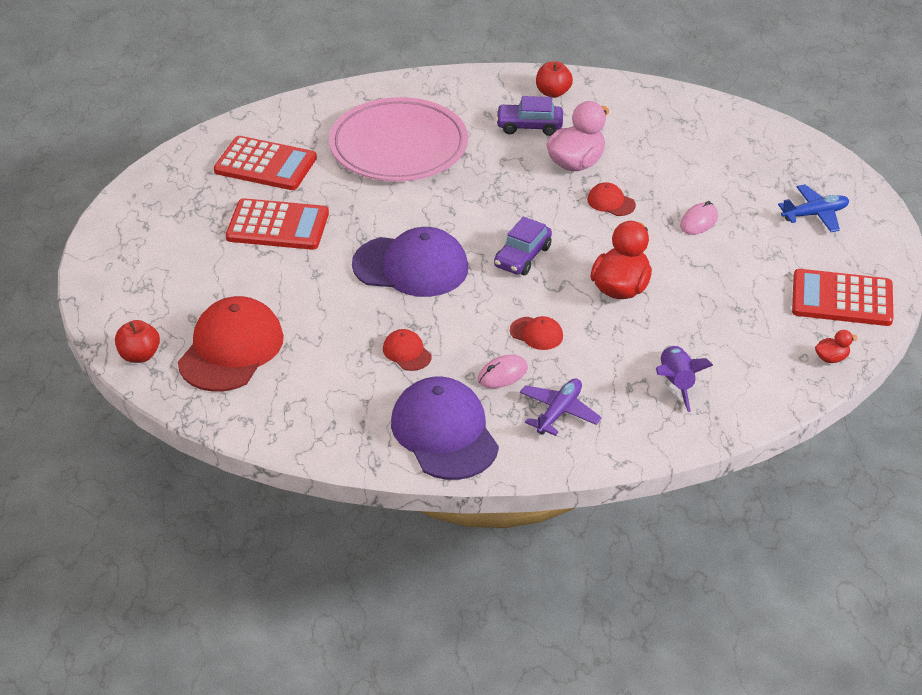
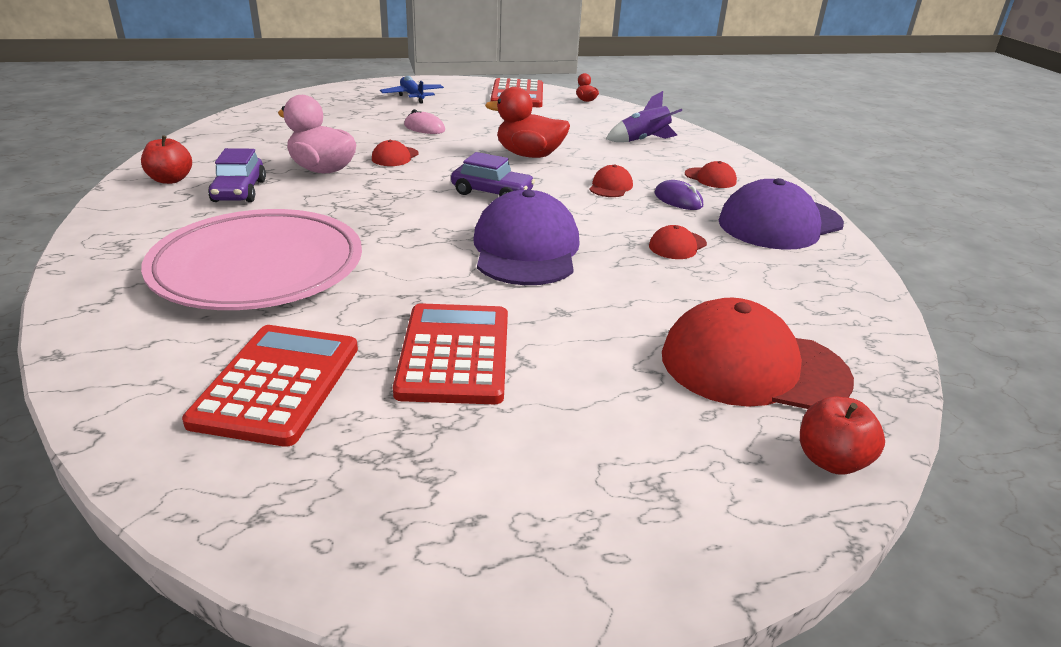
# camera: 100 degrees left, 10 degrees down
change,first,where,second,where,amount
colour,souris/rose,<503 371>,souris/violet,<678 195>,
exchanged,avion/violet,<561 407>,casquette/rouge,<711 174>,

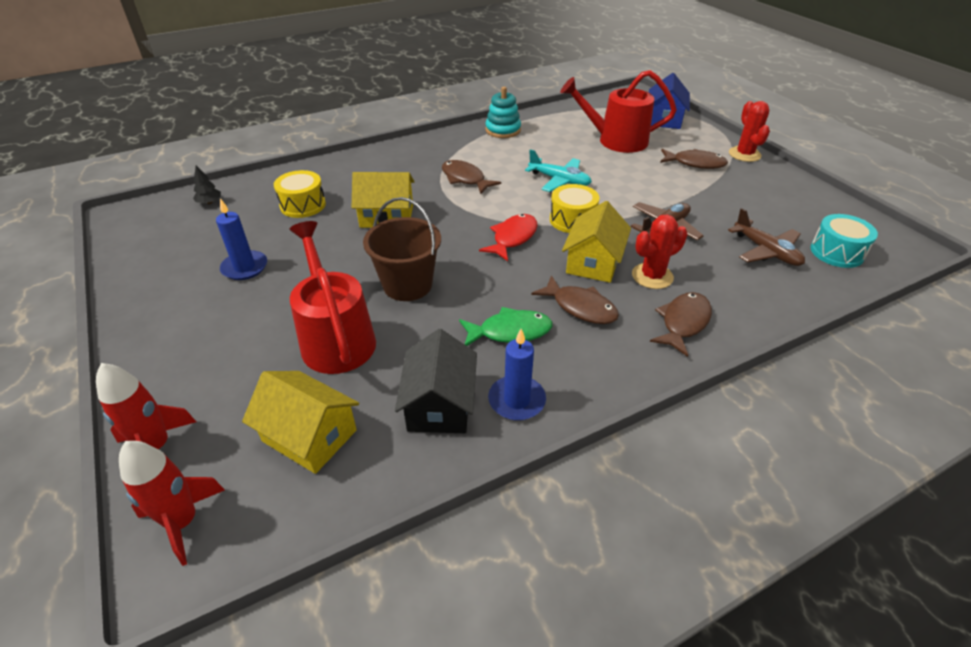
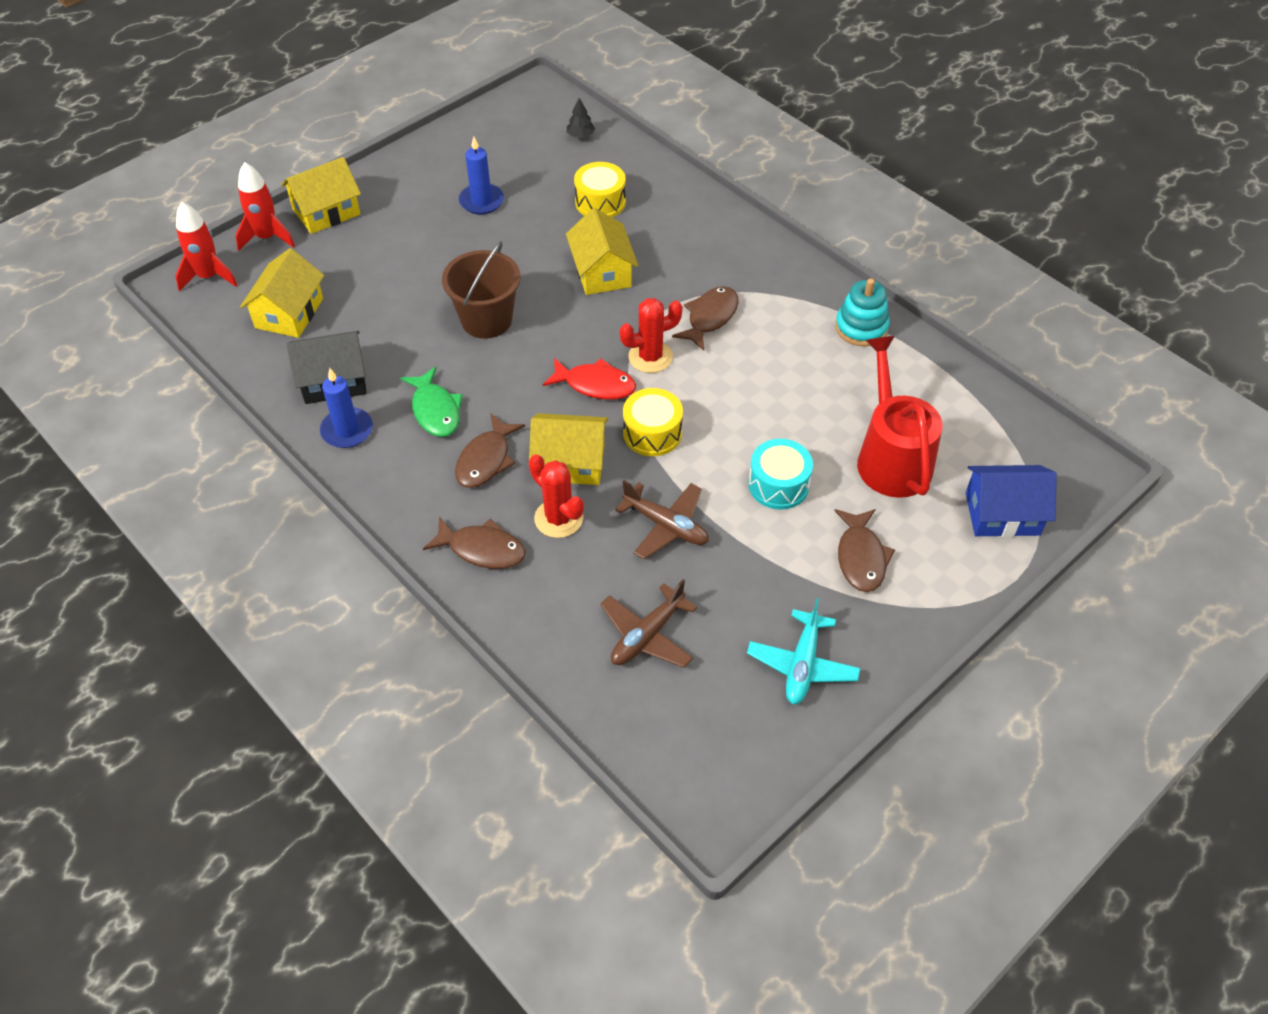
# camera: 75 degrees right, 10 degrees up
change,first,where,second,where,amount
appeared,,,maison/jaune,<321 195>,
relocated,cactus/rouge,<749 131>,,<651 335>,
relocated,avion/turquoise,<558 170>,,<804 651>,
relocated,tambour/turquoise,<844 241>,,<781 474>,
missing,arrosoir/rouge,<332 297>,,,

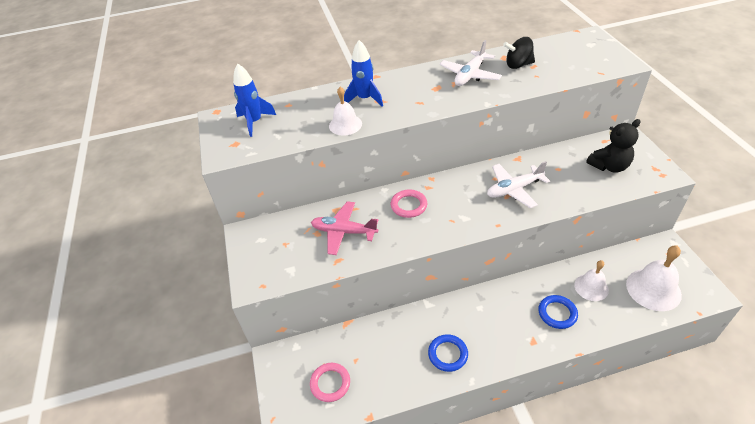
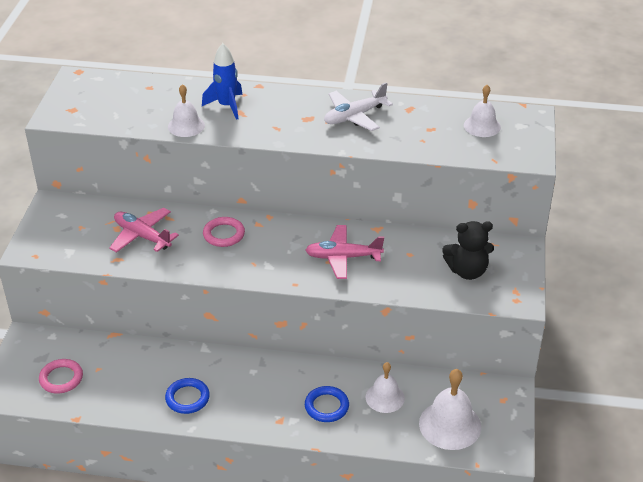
# camera: 20 degrees right, 5 degrees down
change,first,where,second,where,amount
colour,avion/blanc,<518 184>,avion/rose,<344 252>,
appeared,,,cloche/blanc,<482 111>,
missing,fusée/bleu,<254 100>,,,
missing,toupie/noir,<519 53>,,,

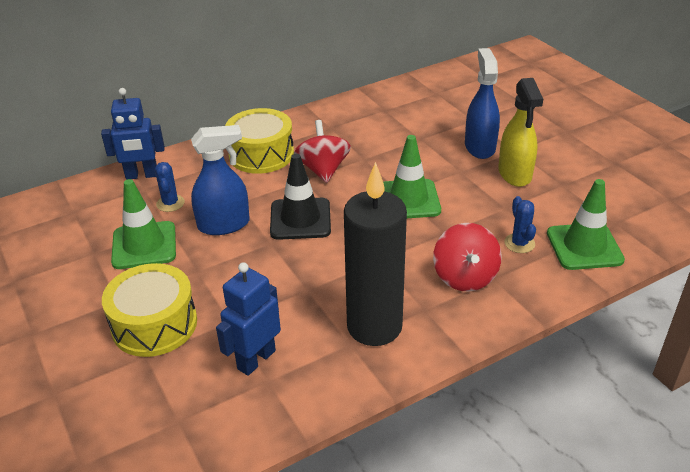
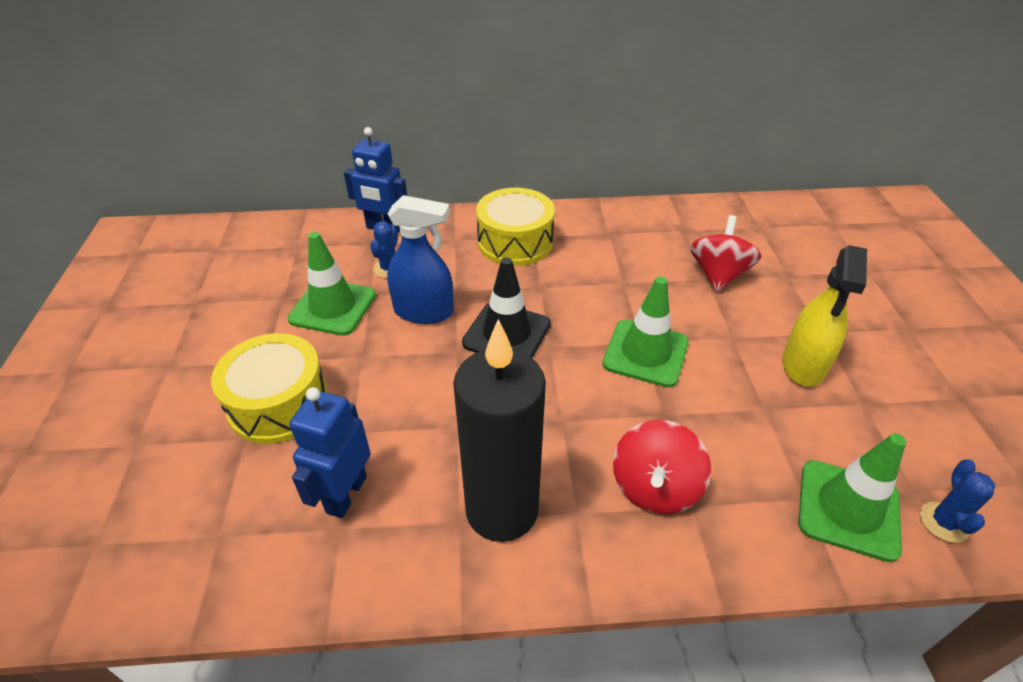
# camera: 25 degrees right, 5 degrees up
change,first,where,second,where,amount
spun,robot/bleu,<248 319>,,<329 452>,45 degrees counterclockwise
relocated,toupie/rouge,<322 151>,,<726 253>,
relocated,cactus/bleu,<520 224>,,<957 501>,
missing,vaporisateur/bleu,<482 103>,,,

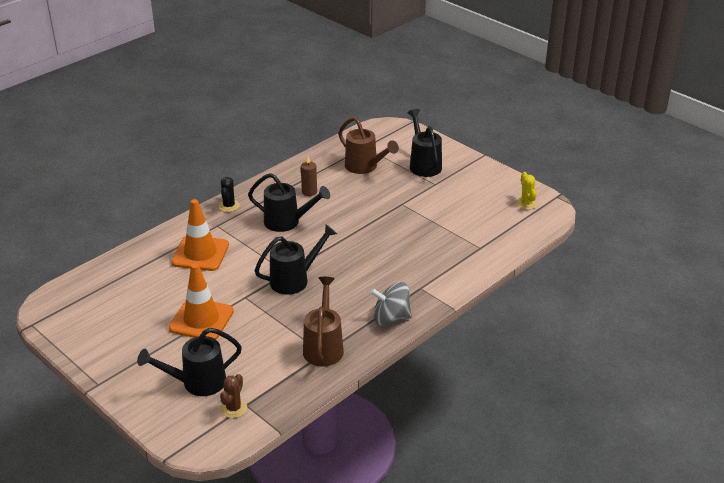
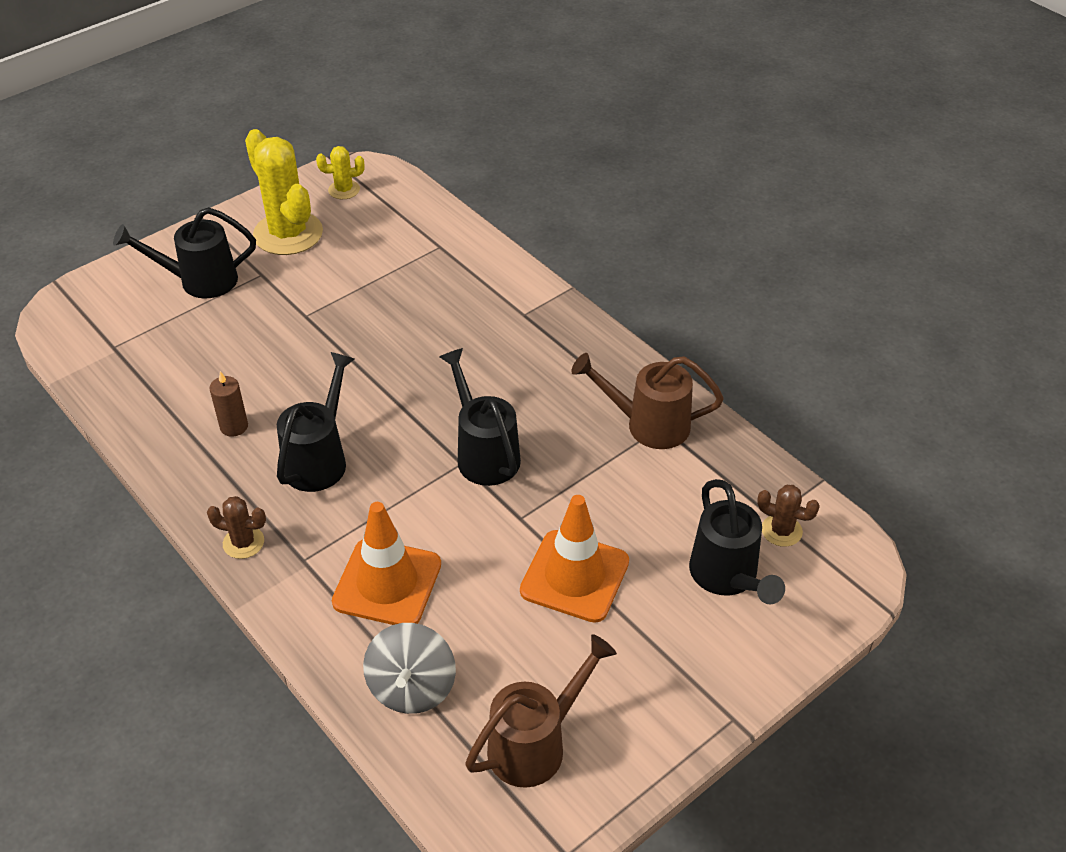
# camera: 85 degrees left, 10 degrees up
change,first,where,second,where,amount
colour,cactus/noir,<229 194>,cactus/marron,<236 527>,
appeared,,,cactus/jaune,<284 192>,
relocated,toupie/gris,<391 304>,,<409 668>,
relocated,arrosoir/marron,<368 145>,,<541 711>,

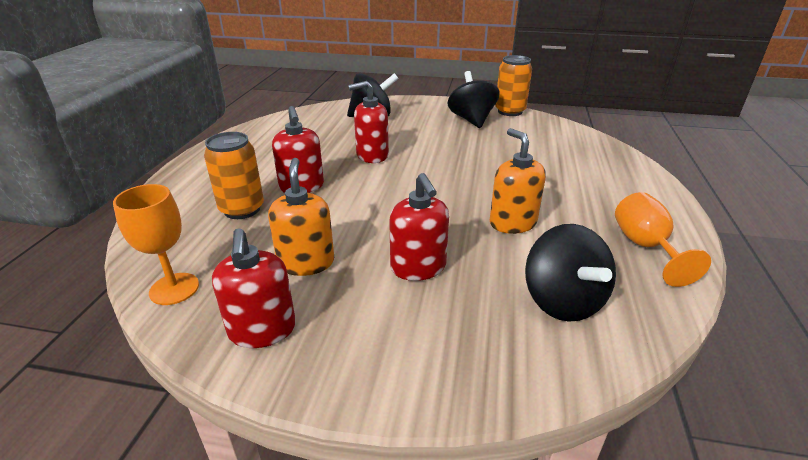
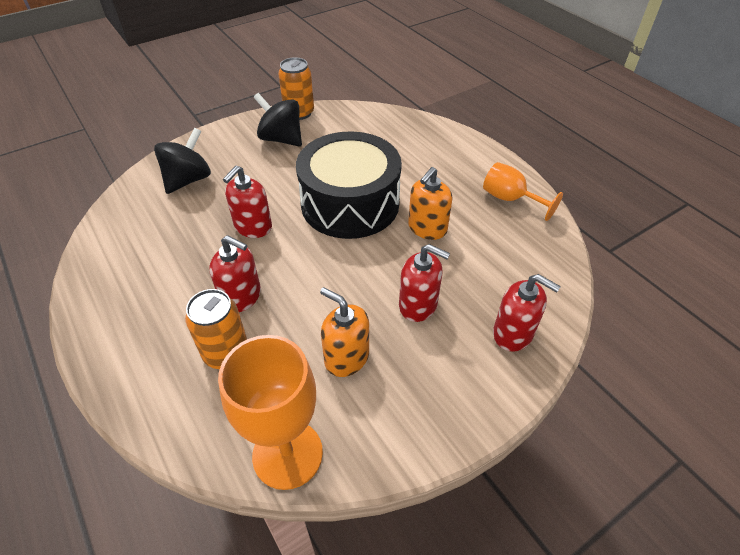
# camera: 45 degrees left, 15 degrees up
change,first,where,second,where,amount
size,verre à pied/orange,<156 244>,,<270 412>,x1.58
appeared,,,tambour/noir,<349 185>,
spun,distributeur de savon/orange,<518 181>,,<430 203>,75 degrees counterclockwise
relocated,distributeur de savon/rouge,<254 288>,,<527 313>,
missing,toupie/noir,<570 273>,,,

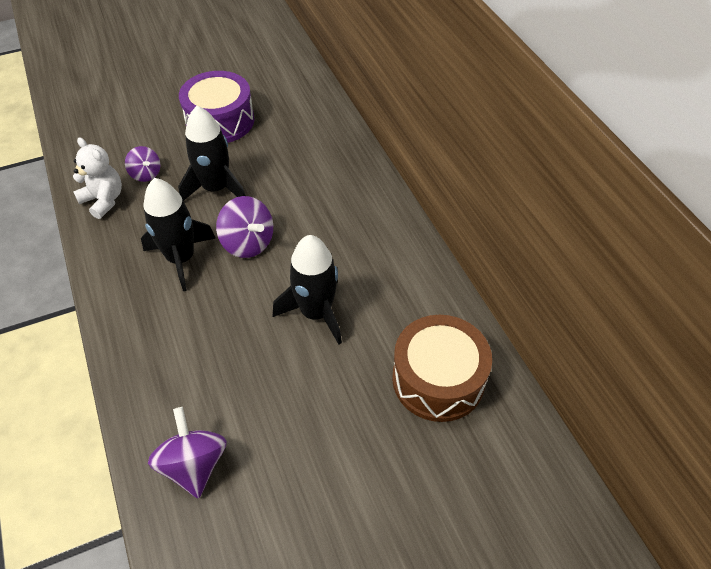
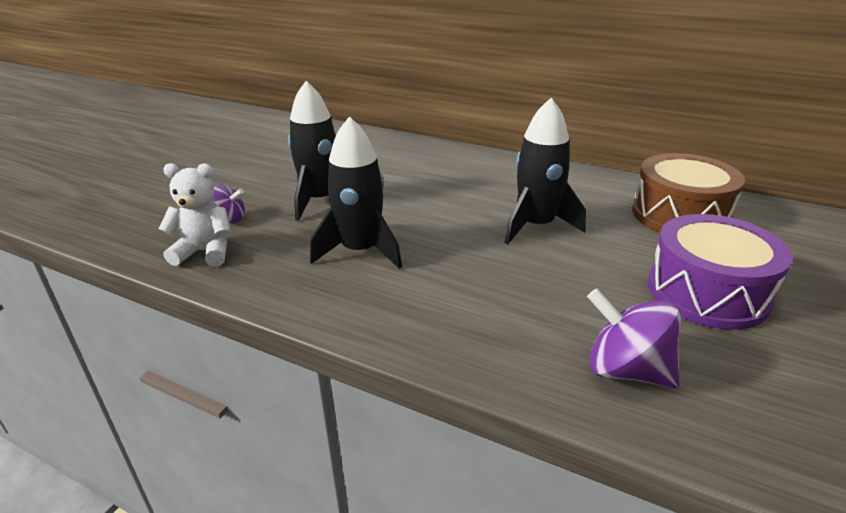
# camera: 40 degrees left, 20 degrees down
change,first,where,second,where,amount
relocated,tambour/violet,<216 107>,,<720 272>,
missing,toupie/violet,<244 227>,,,

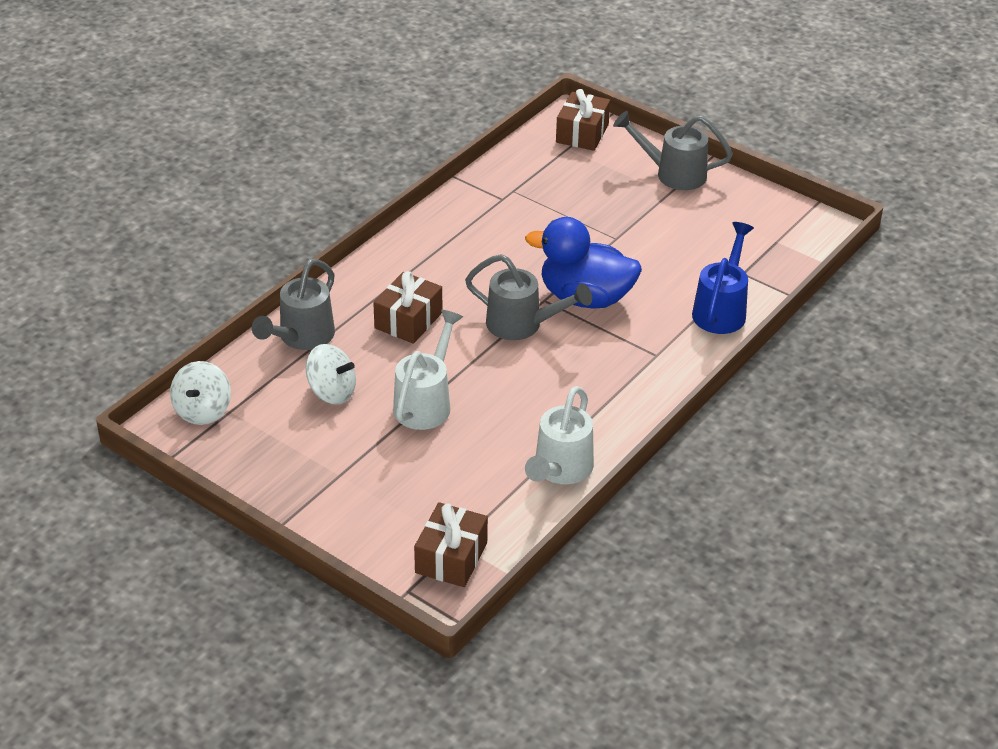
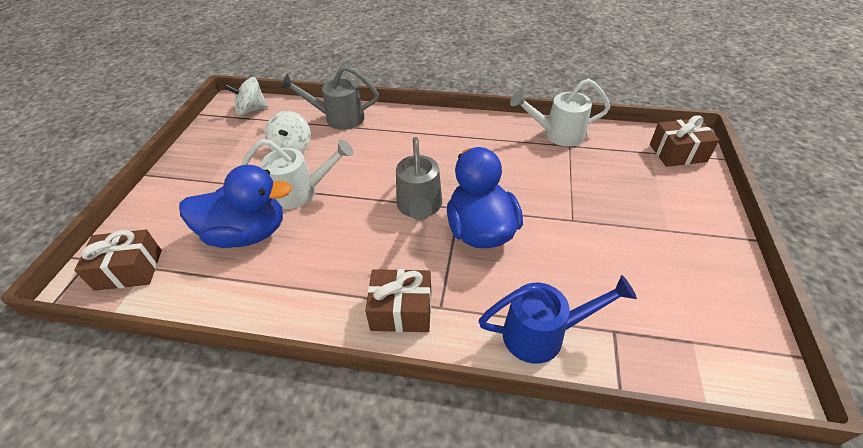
# camera: 65 degrees right, 5 degrees up
change,first,where,second,where,amount
appeared,,,canard/bleu,<235 206>,
relocated,cadeau/marron,<407 307>,,<398 300>,
relocated,arrosoir/blanc,<559 435>,,<560 113>,
missing,arrosoir/gris,<673 150>,,,

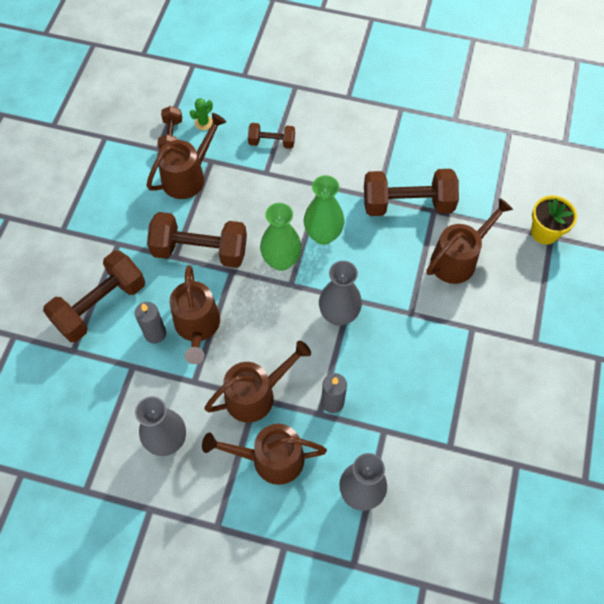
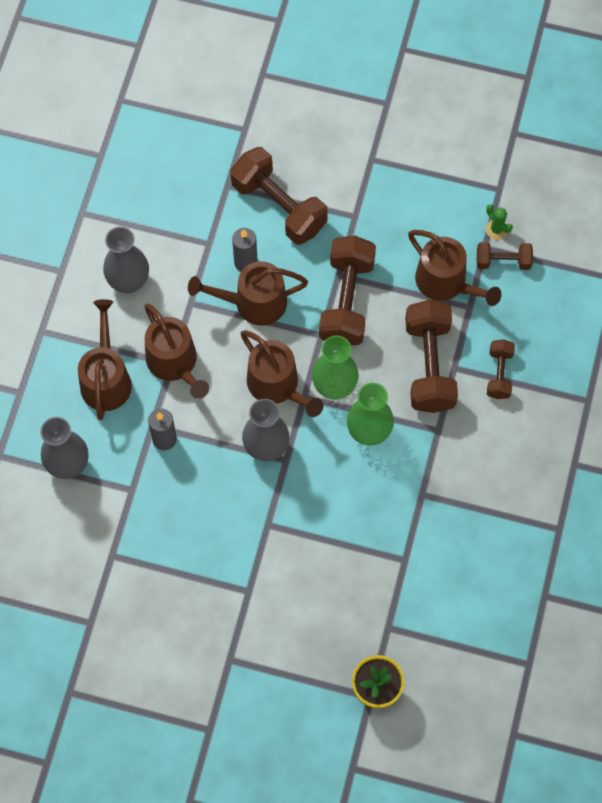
# camera: 90 degrees right, 5 degrees up
change,first,where,second,where,amount
relocated,arrosoir/marron,<469 241>,,<282 373>,
relocated,haltère/marron,<411 192>,,<431 356>,
relocated,cactus/vert,<201 114>,,<499 222>,

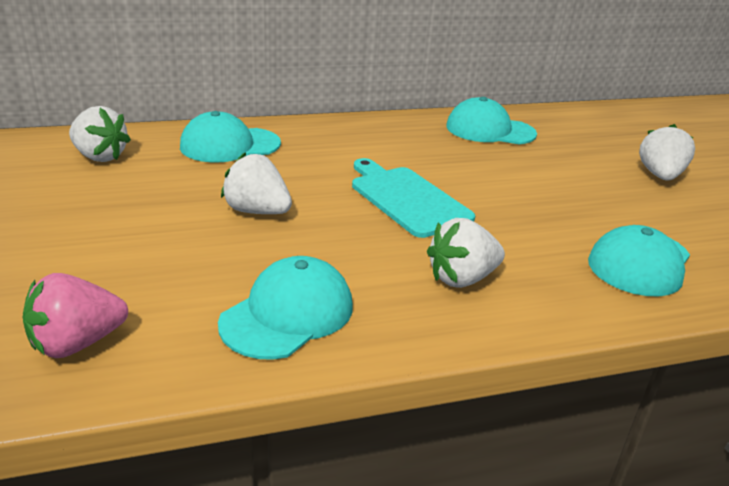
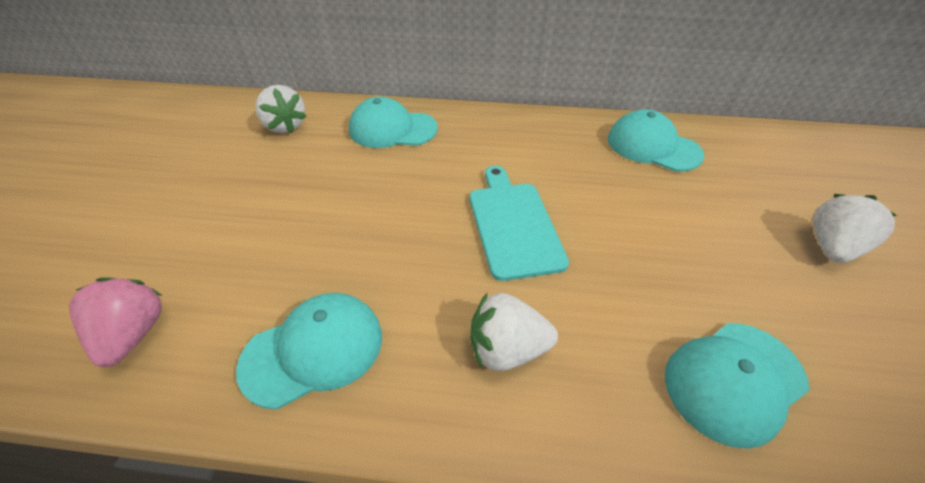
# camera: 25 degrees right, 15 degrees up
change,first,where,second,where,amount
spun,fraise/rose,<75 315>,,<116 322>,90 degrees clockwise
missing,fraise/blanc,<256 183>,,,

